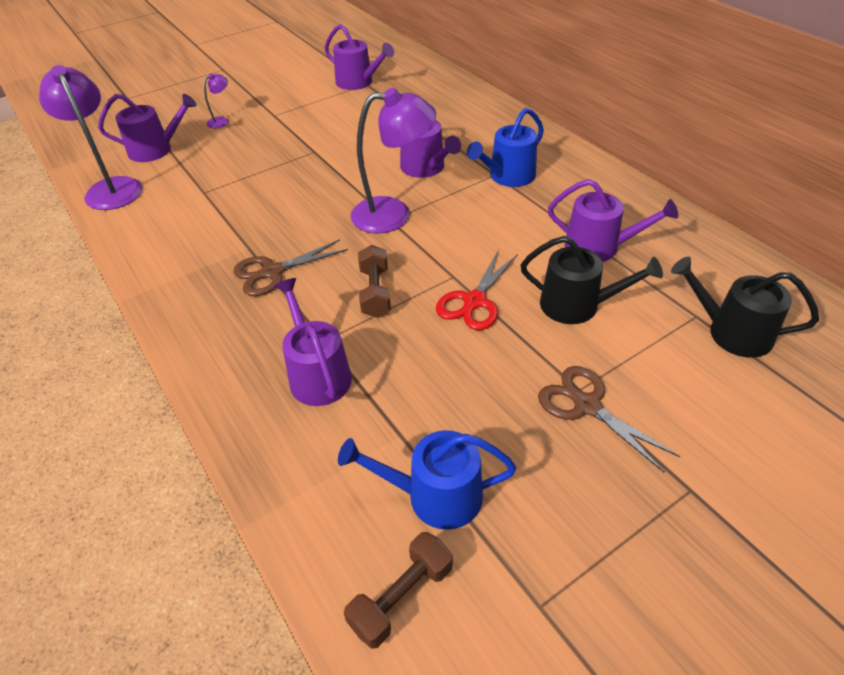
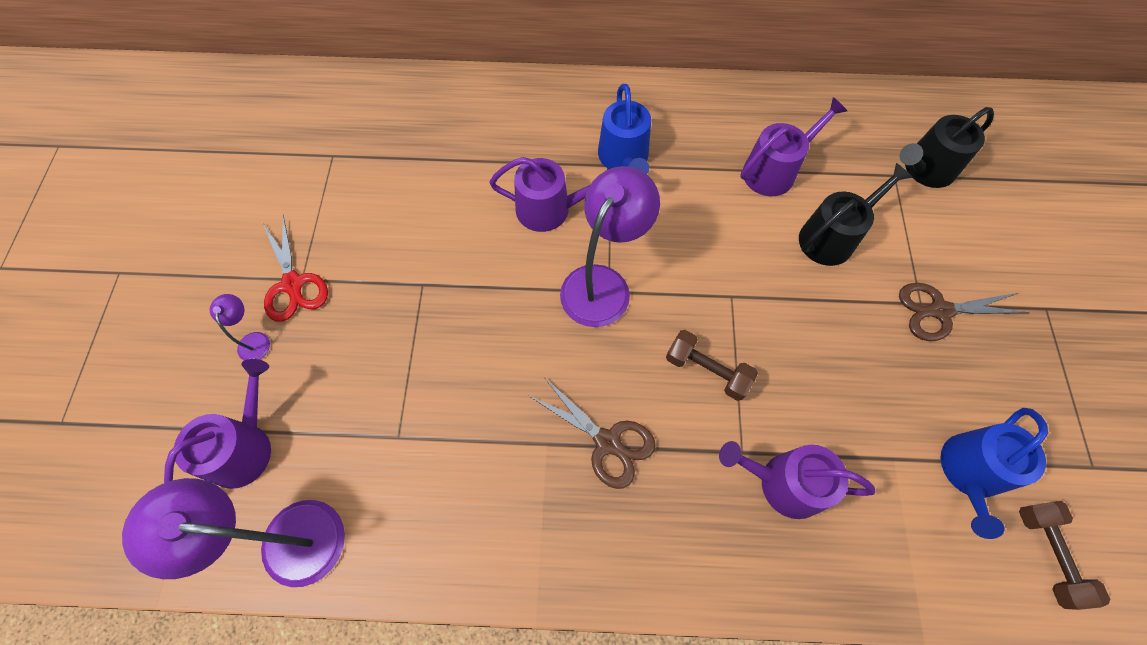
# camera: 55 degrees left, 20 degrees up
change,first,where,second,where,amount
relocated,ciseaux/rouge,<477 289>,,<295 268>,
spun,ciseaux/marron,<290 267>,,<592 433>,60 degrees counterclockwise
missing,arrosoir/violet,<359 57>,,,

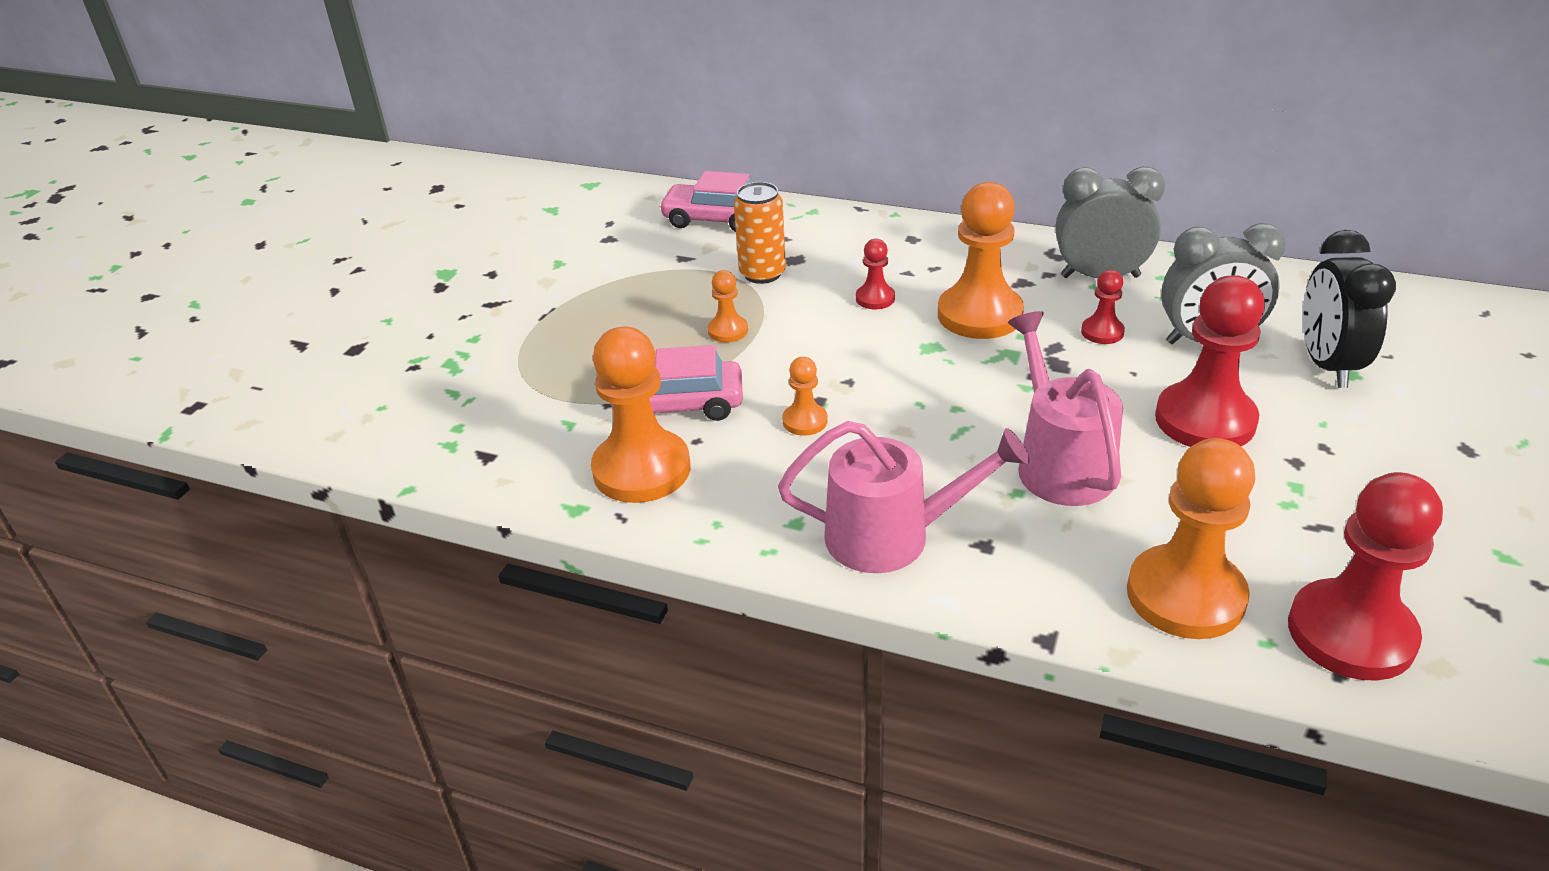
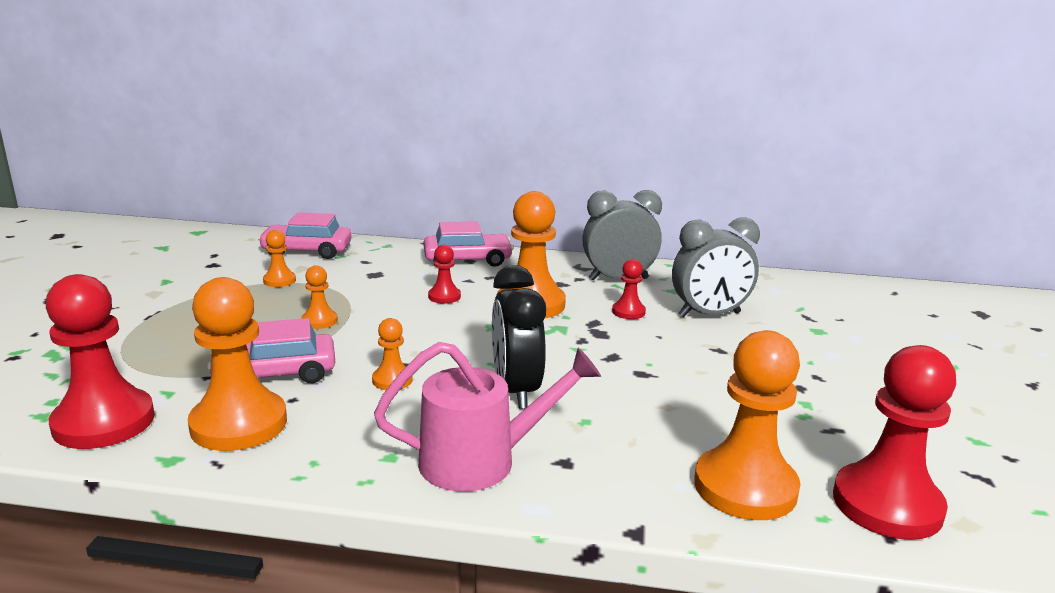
# camera: 15 degrees left, 15 degrees down
change,first,where,second,where,amount
relocated,pion/rouge,<1210 361>,,<100 361>,
appeared,,,pion/orange,<279 258>,
appeared,,,voiture/rose,<469 244>,
relocated,réveil/noir,<1349 309>,,<519 337>,
missing,canette/orange,<760 233>,,,
missing,arrosoir/rose,<1065 408>,,,

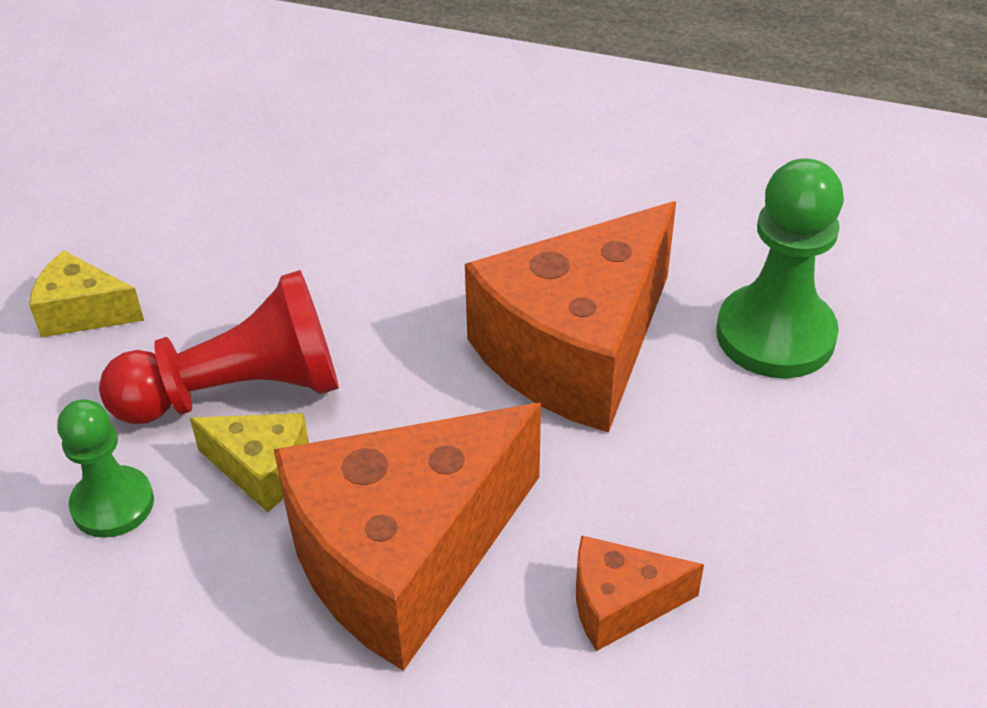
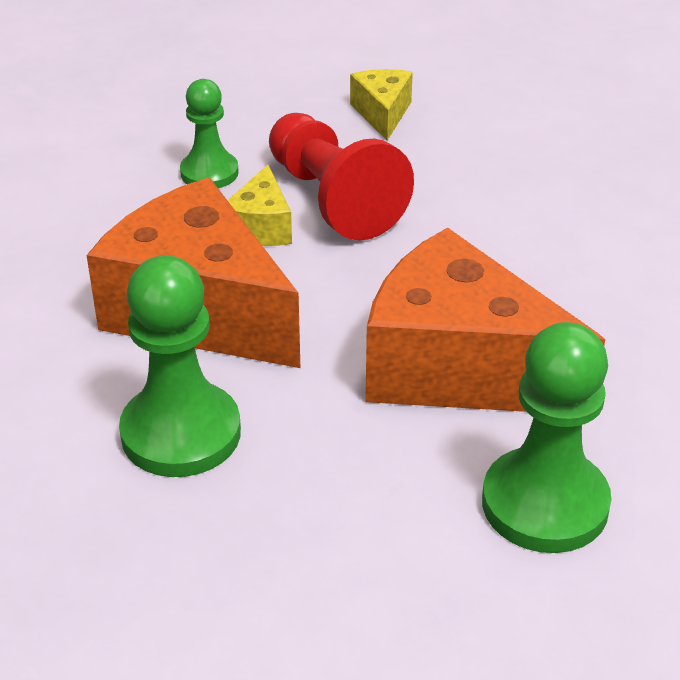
# camera: 75 degrees right, 5 degrees down
change,first,where,second,where,amount
exchanged,fromage/orange,<640 593>,pion/vert,<180 366>,

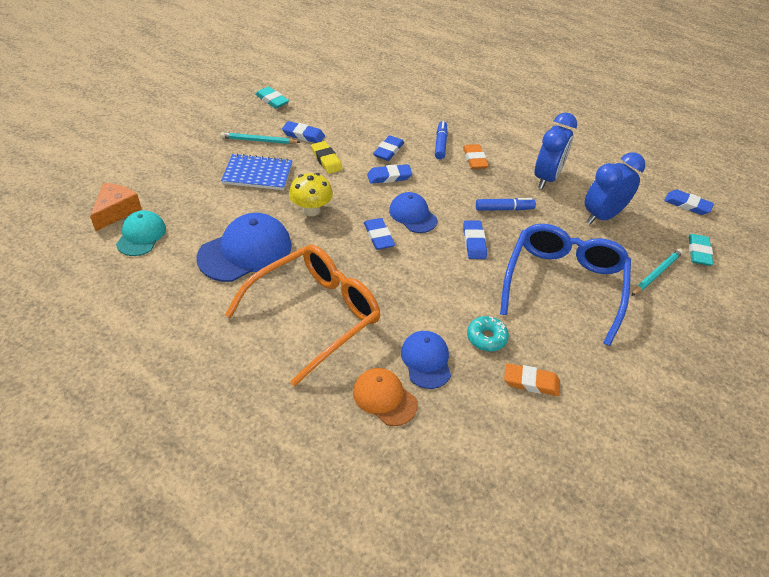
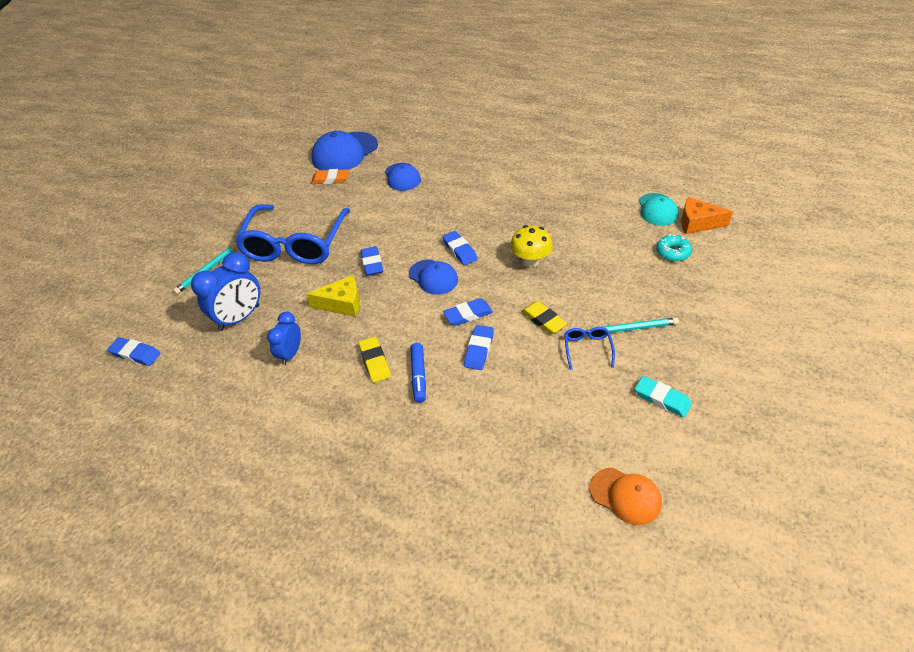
# camera: 175 degrees right, 0 degrees up
change,first,where,second,where,amount
size,réveil/bleu,<556 151>,,<284 338>,x0.62
exchanged,feutre/bleu,<506 204>,fromage/jaune,<333 296>,
relocated,casquette/bleu,<244 247>,,<344 150>,
colour,gomme/orange,<476 156>,gomme/jaune,<375 360>,
exchanged,gomme/bleu,<303 132>,lunettes/bleu,<589 348>,
relocated,casquette/orange,<385 397>,,<626 496>,
relocated,beignet/turquoise,<488 333>,,<674 247>,
spun,fromage/orange,<116 207>,,<707 215>,90 degrees clockwise
missing,carnet/bleu,<256 171>,,,
missing,lunettes/orange,<302 315>,,,
missing,gomme/turquoise,<701 250>,,,

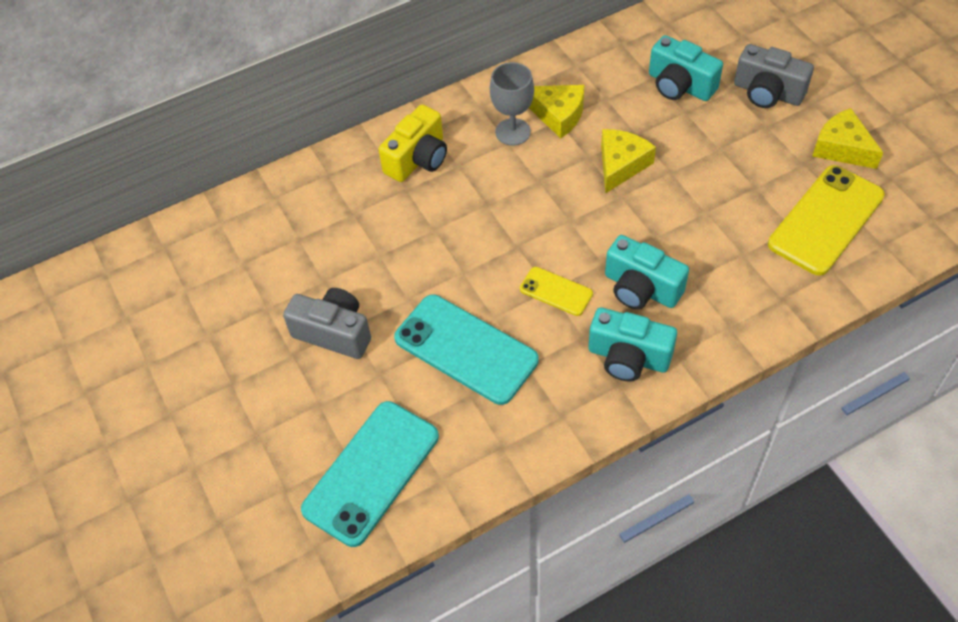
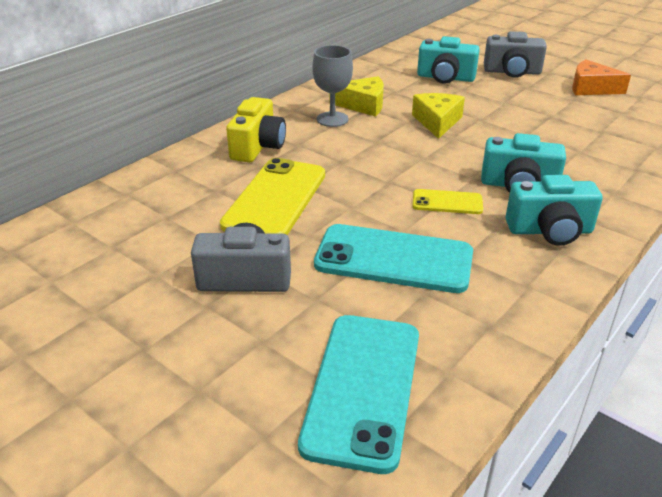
# camera: 25 degrees left, 20 degrees down
change,first,where,second,where,amount
relocated,téléphone/jaune,<826 220>,,<272 196>,
colour,fromage/jaune,<847 138>,fromage/orange,<601 77>,

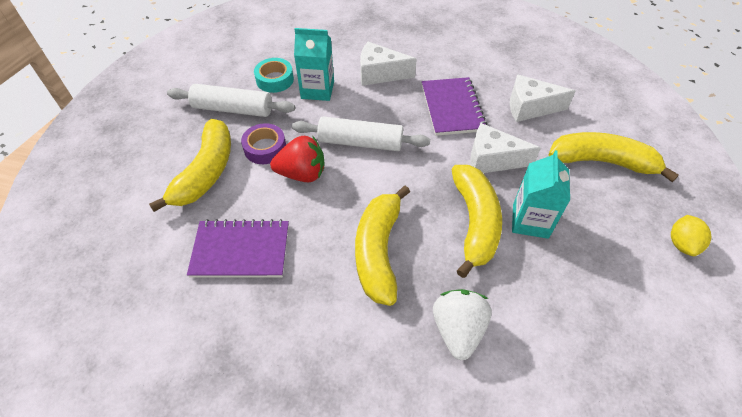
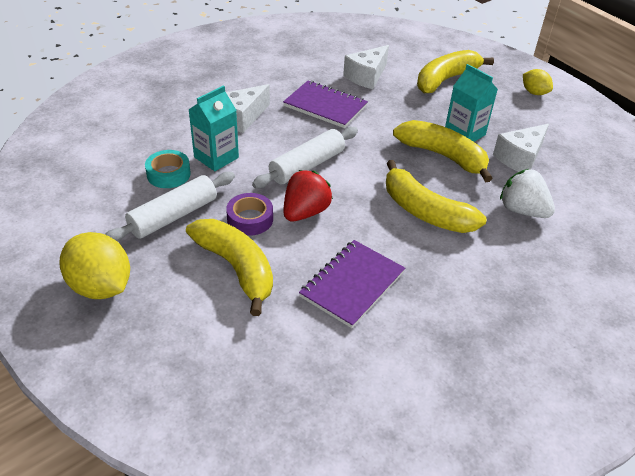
# camera: 55 degrees left, 10 degrees down
change,first,where,second,where,amount
appeared,,,citron/jaune,<94 265>,
relocated,fromage/blanc,<505 148>,,<521 148>,

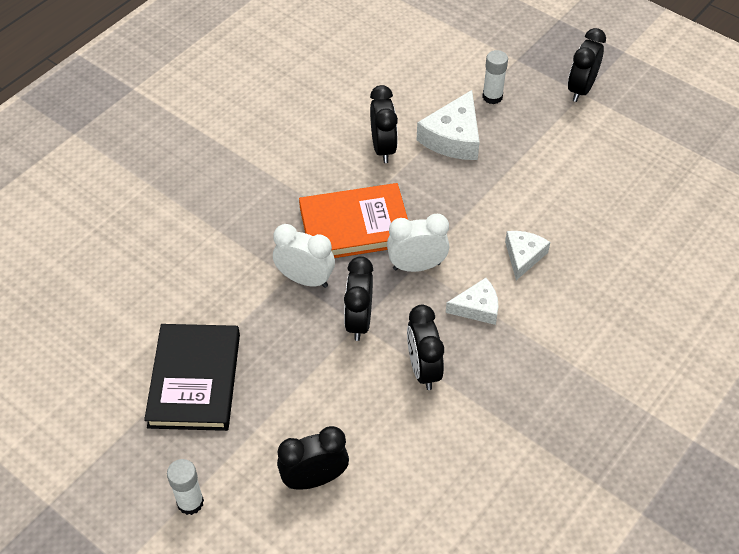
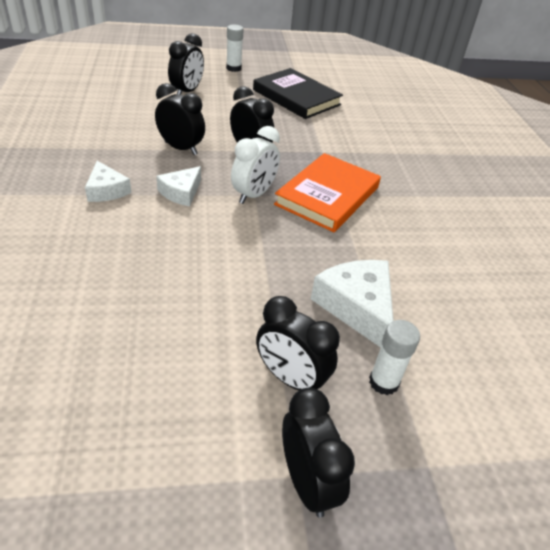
# camera: 130 degrees right, 10 degrees down
change,first,where,second,where,amount
relocated,fromage/blanc,<527 255>,,<108 181>,
relocated,réveil/noir,<384 124>,,<298 343>,
missing,réveil/blanc,<304 256>,,,

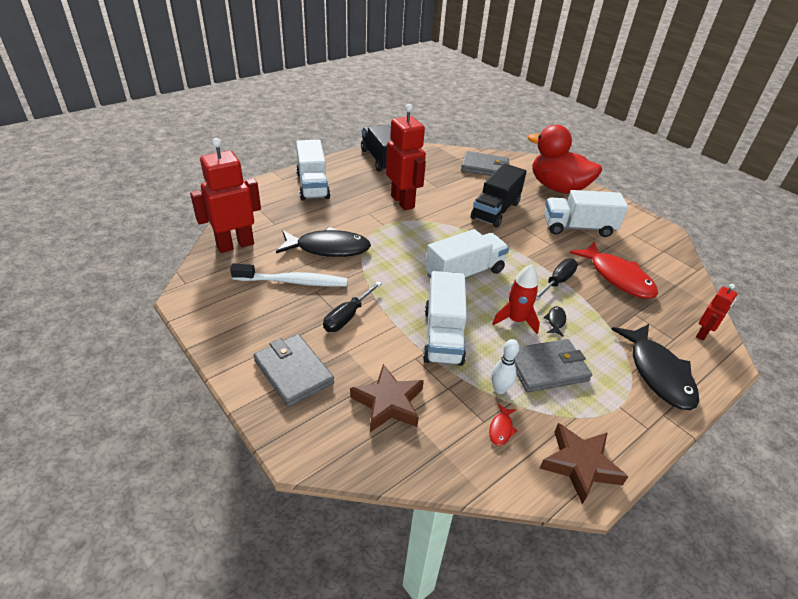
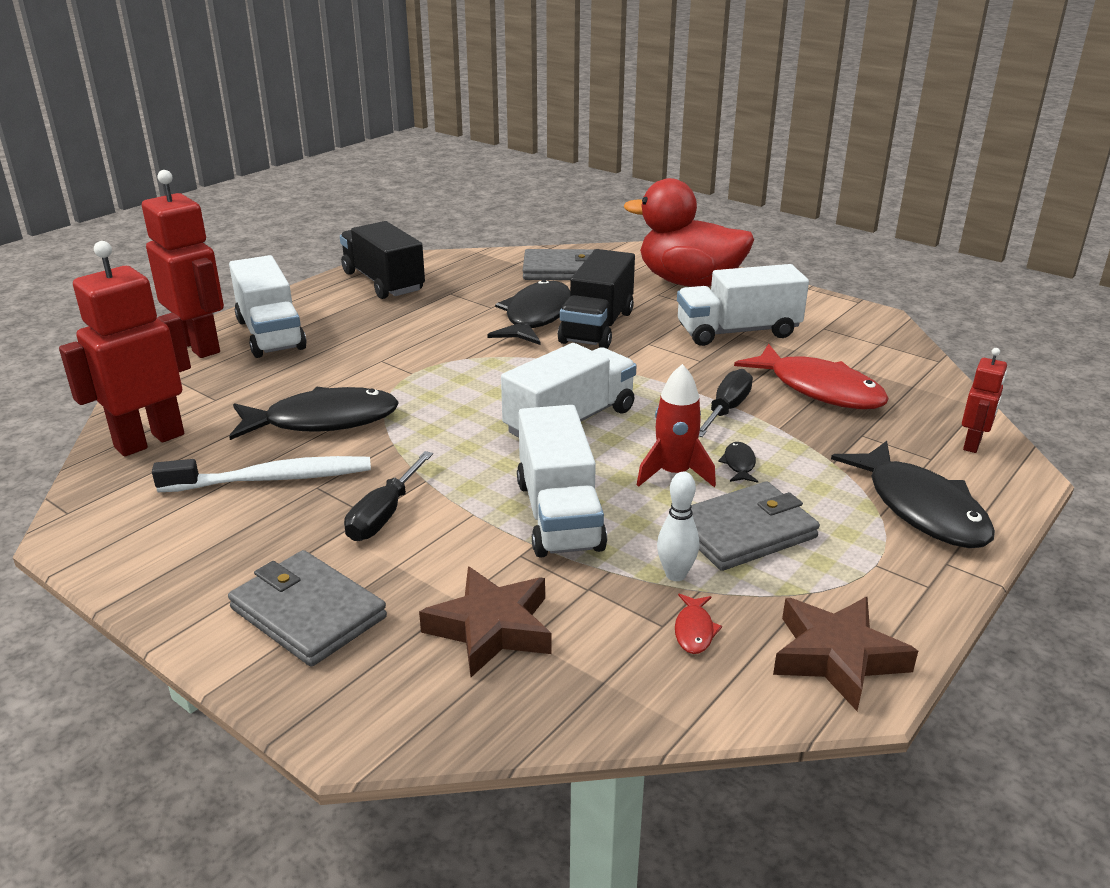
# camera: 10 degrees left, 10 degrees down
change,first,where,second,where,amount
relocated,robot/rouge,<406 157>,,<183 264>,
appeared,,,poisson/noir,<529 312>,

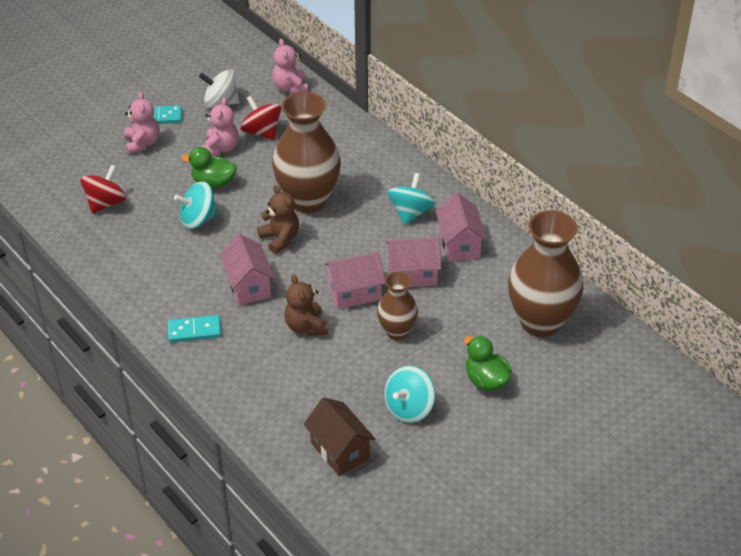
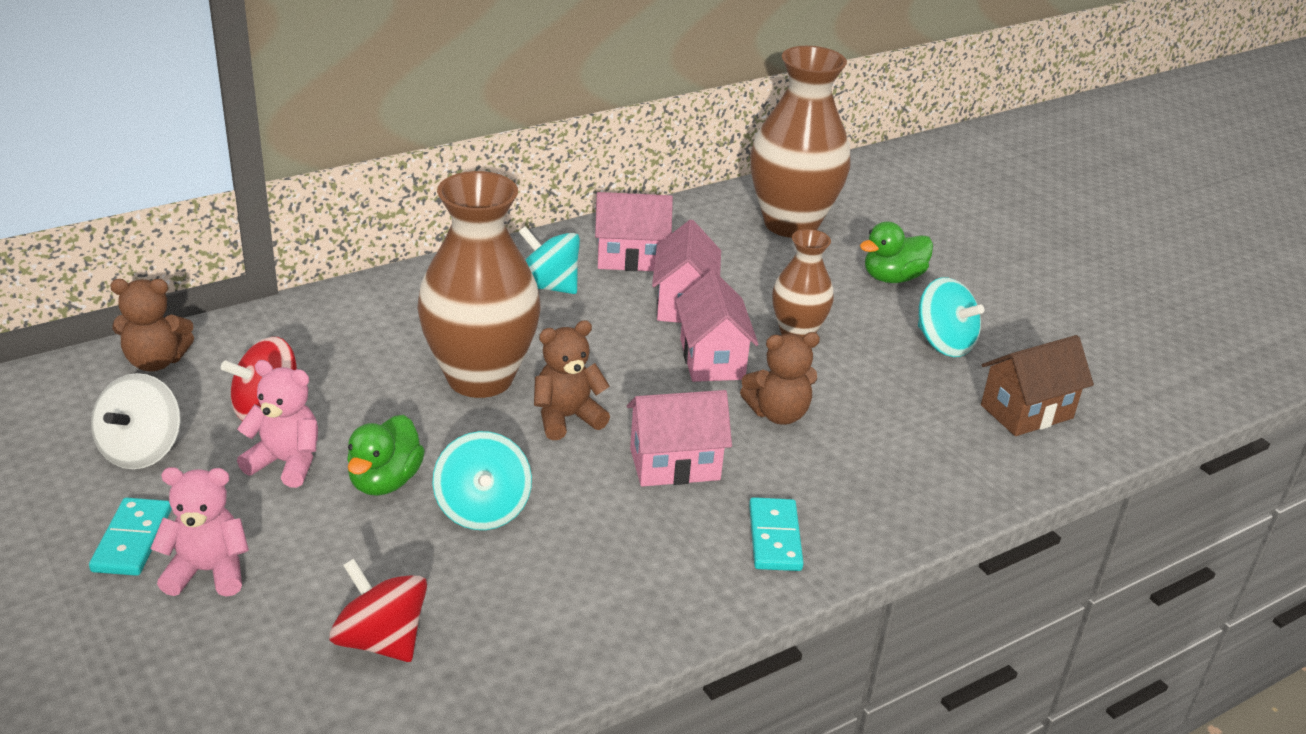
# camera: 85 degrees left, 10 degrees down
change,first,where,second,where,amount
colour,ours en peluche/rose,<290 66>,ours en peluche/marron,<152 325>,

